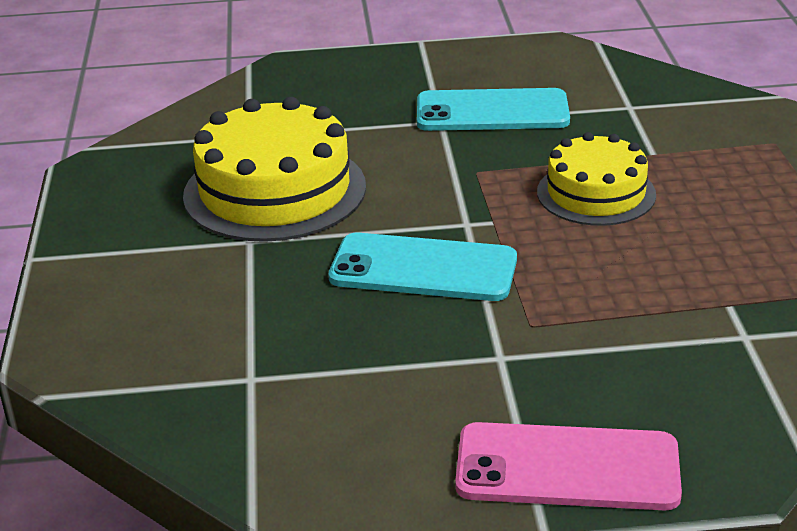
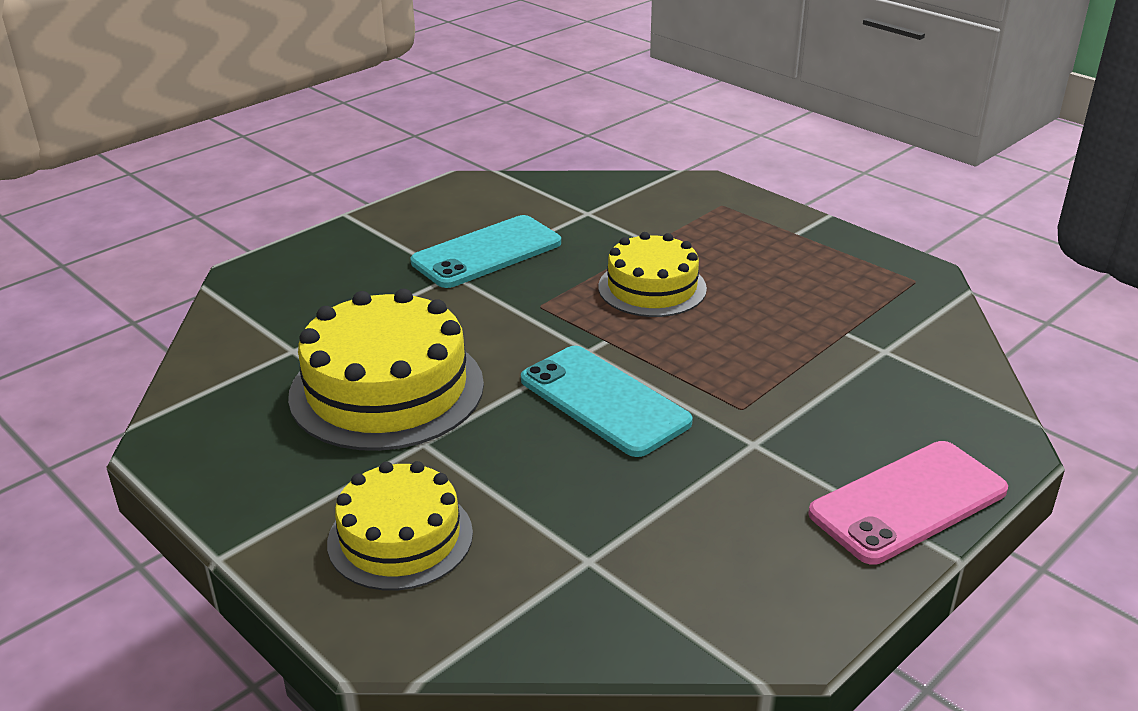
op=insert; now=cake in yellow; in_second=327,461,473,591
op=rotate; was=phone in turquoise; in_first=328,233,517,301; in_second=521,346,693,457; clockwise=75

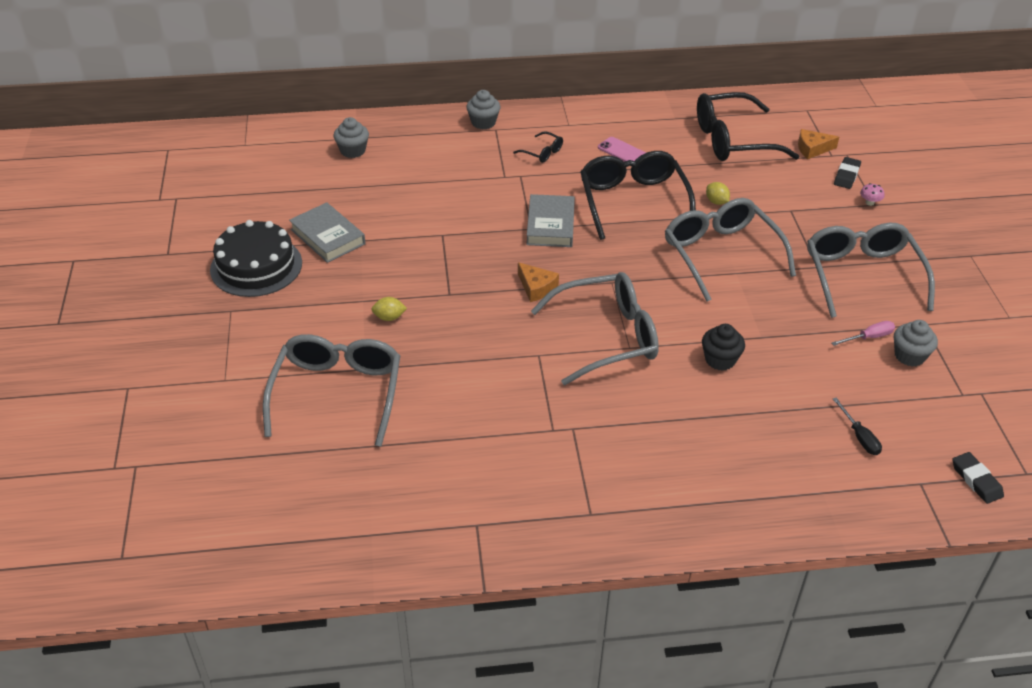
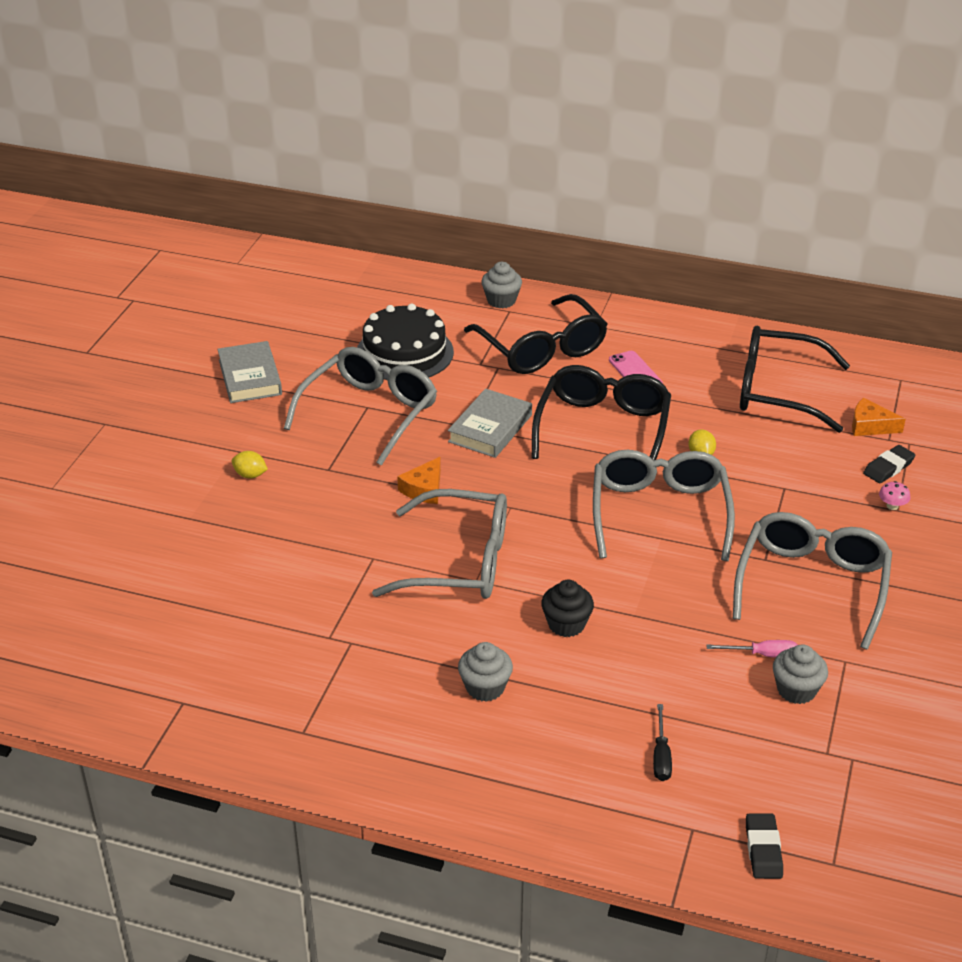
op=move; was=cake in black; in_first=210,220,302,297; in_second=357,303,454,380
op=move; was=glasses in grey; in_first=263,334,400,447; in_second=284,347,437,466
op=move; was=cupcake in grey; in_first=334,117,369,158; in_second=458,642,513,702
op=rotate; was=cheese in orange; in_first=518,262,559,302; in_second=397,457,441,504; clockwise=45
op=resize; was=glasses in black; in_first=513,132,563,163; in_second=464,294,608,374; ratio=2.35

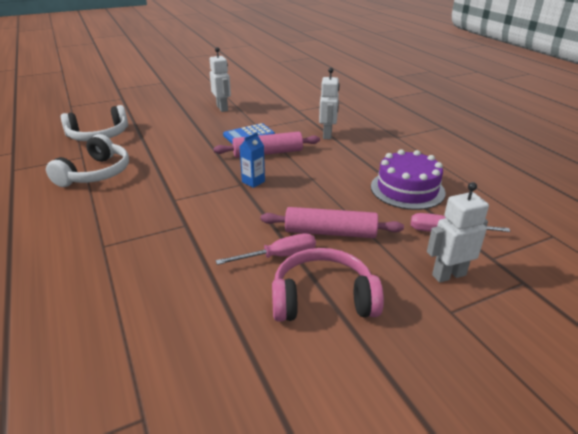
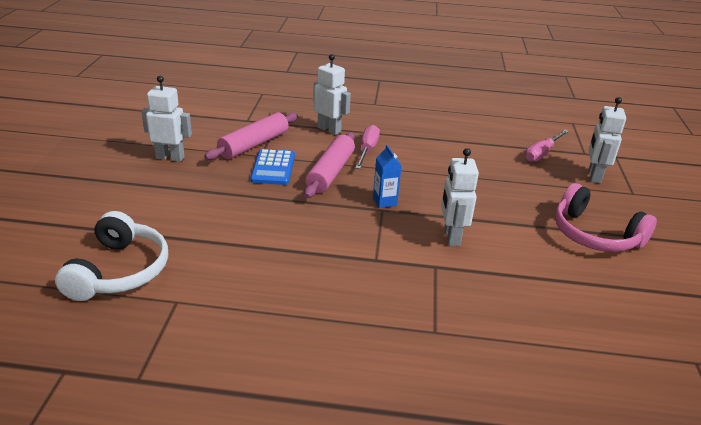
op=delete; was=headphones in white; in_first=46,134,129,187
op=delete; was=cake in purple; in_first=371,149,445,210
op=insert; now=robot in white; in_second=441,148,479,246
op=move; was=screwdriver in pink; in_first=216,233,316,265; in_second=355,125,380,169
op=move; was=rolling pin in pink; in_first=260,207,404,238; in_second=204,113,298,160
op=rotate; was=headphones in pink; in_first=272,248,384,322; in_second=555,183,657,252; clockwise=-75

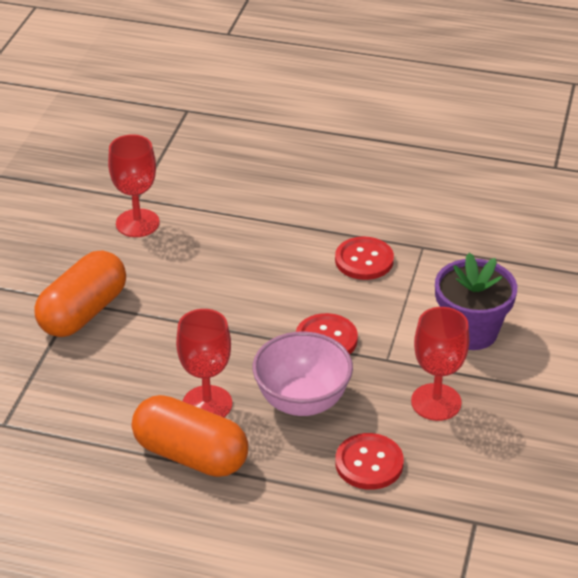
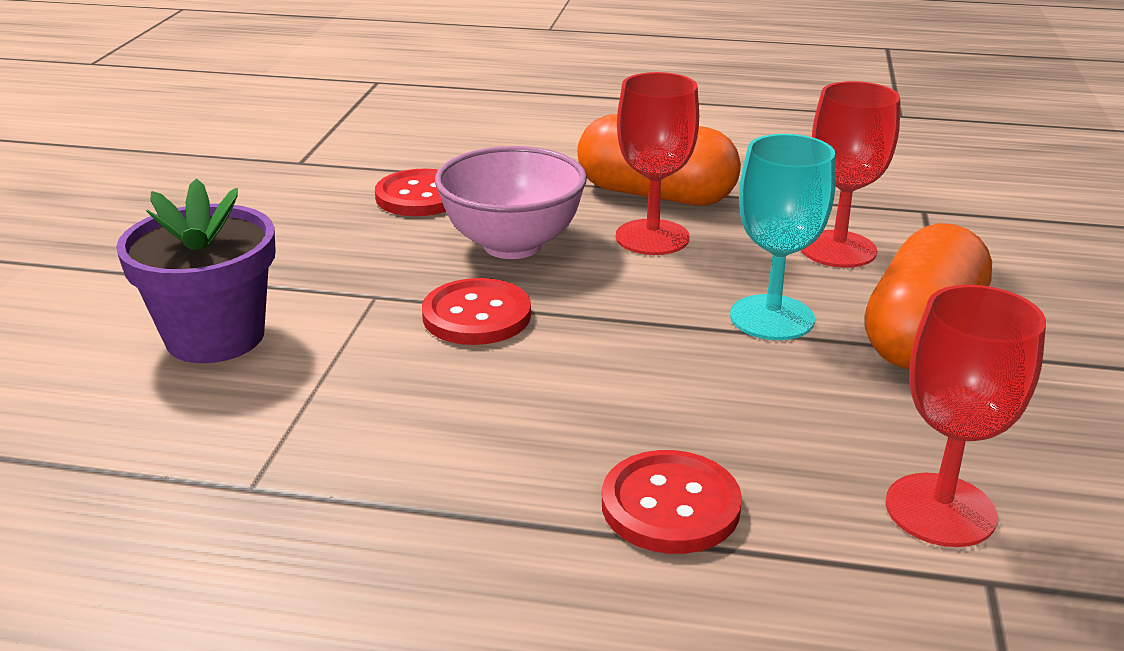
op=insert; now=goblet in turquoise; in_second=730,134,836,340
op=move; was=button in red; in_first=335,236,394,280; in_second=602,450,742,554
op=move; was=goblet in red; in_first=411,307,470,421; in_second=801,81,900,268

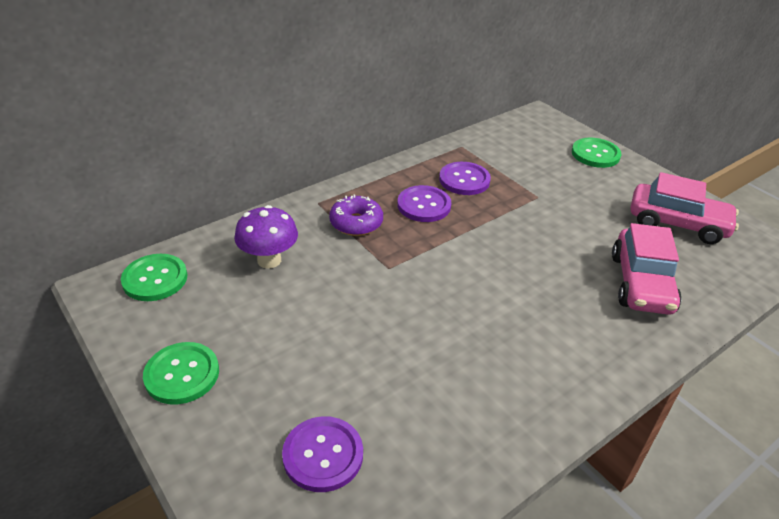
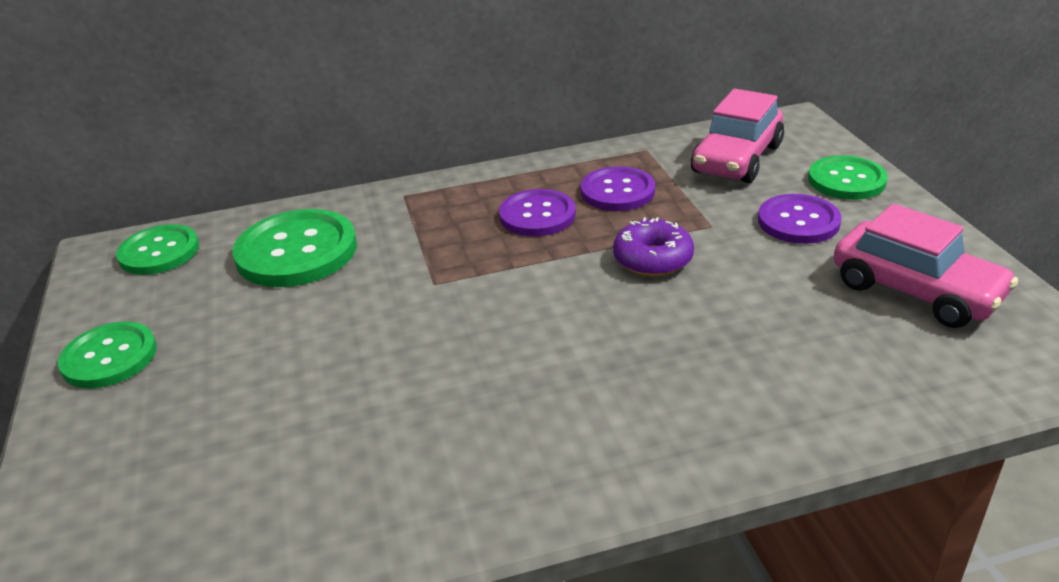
op=move; was=button in purple; in_first=282,416,363,492; in_second=758,194,842,244
op=move; was=donut in purple; in_first=329,195,383,236; in_second=613,217,694,276
op=move; was=car in pink; in_first=612,223,681,315; in_second=691,89,784,183
op=replace; was=mushroom in purple; now=button in green; in_first=234,205,298,269; in_second=232,209,357,287

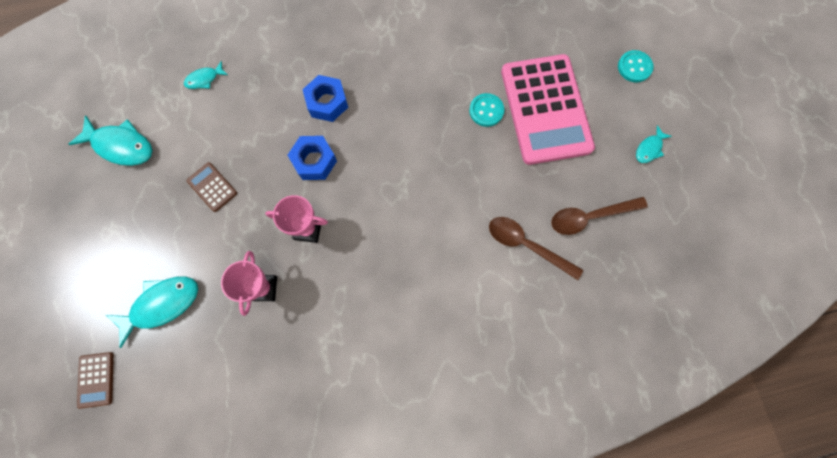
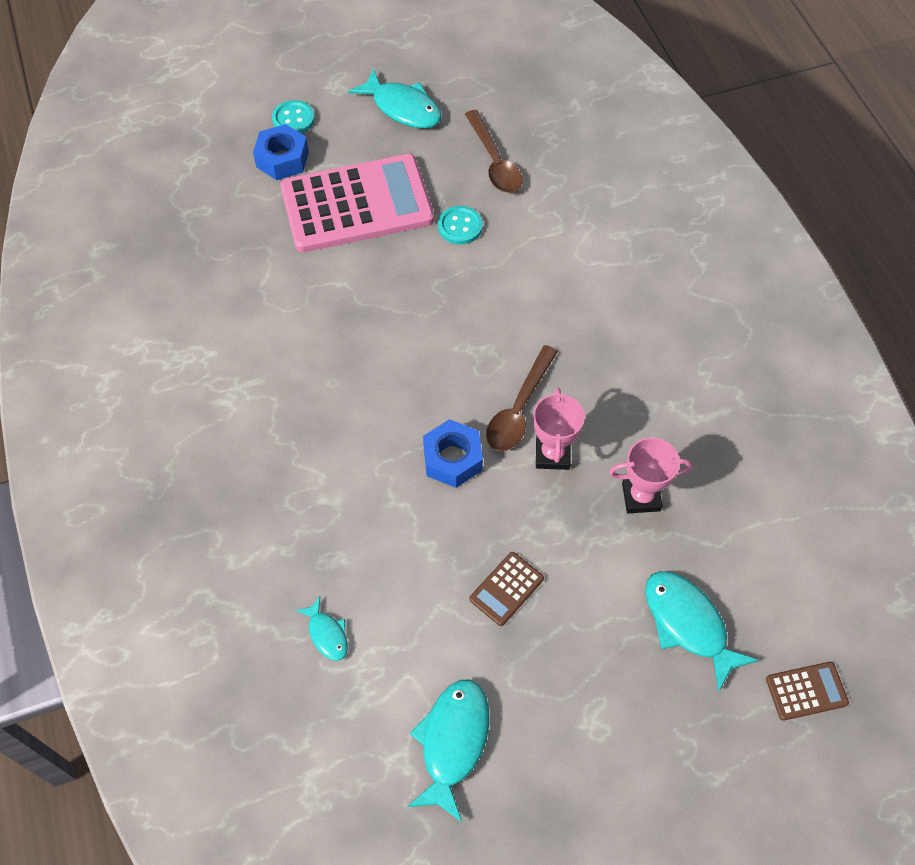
op=move; was=nut in blue; in_first=302,75,348,122; in_second=253,124,309,180
op=move; was=button in turquoise; in_first=469,93,504,127; in_second=438,206,483,245
op=move; was=spoon in brown; in_first=489,217,583,280; in_second=486,345,558,451
op=resize; was=fish in turquoise; in_first=636,125,672,163; in_second=348,69,442,129; ratio=1.86

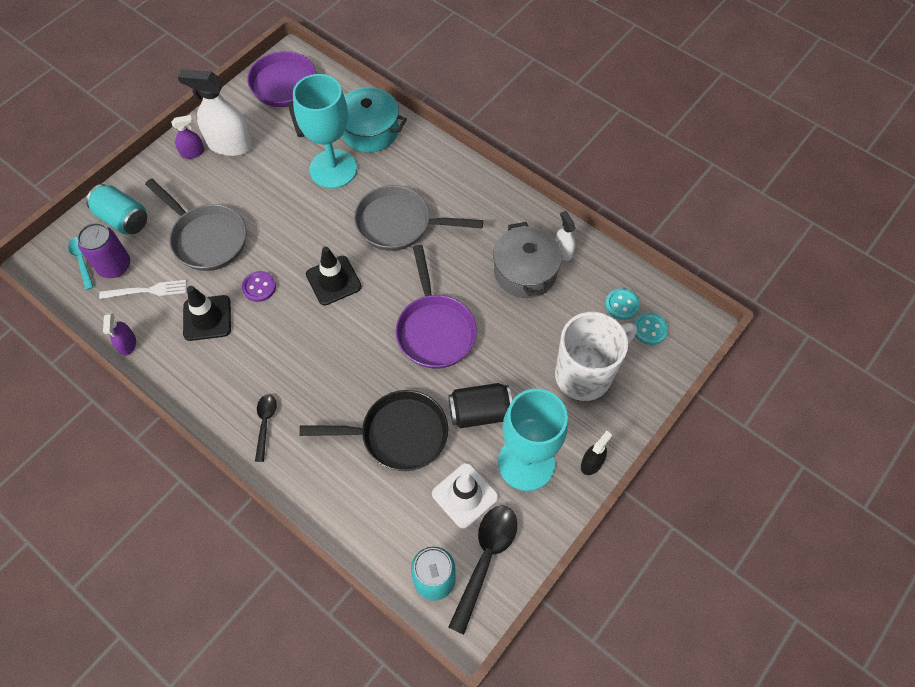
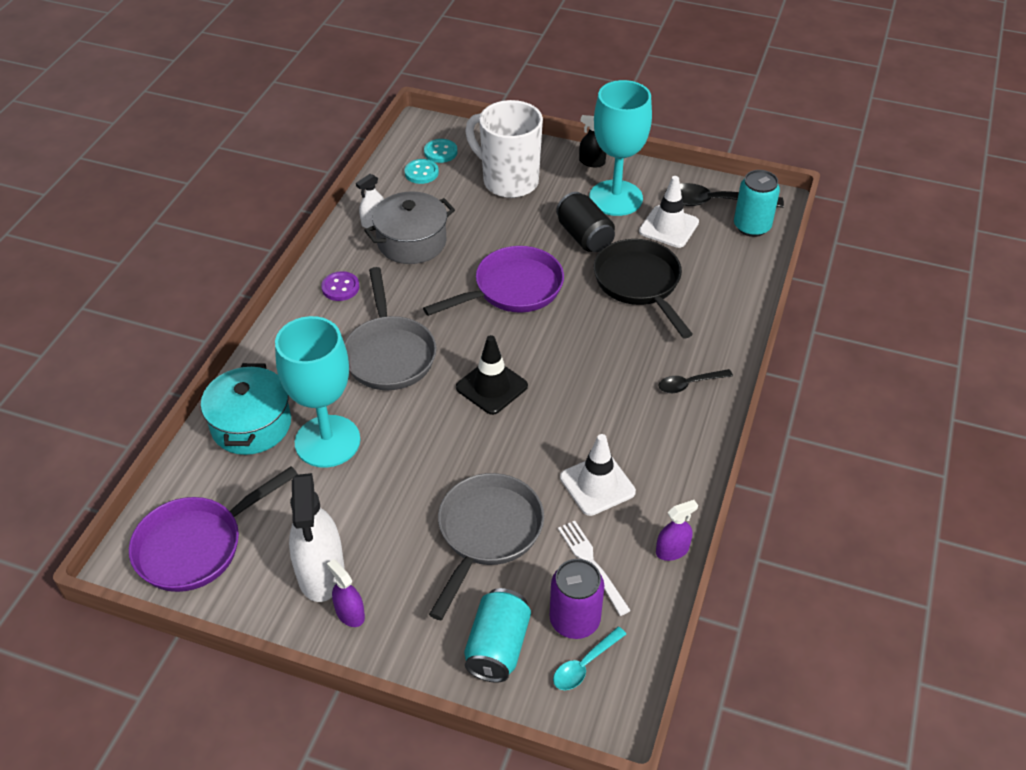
op=move; was=button in purple; in_first=242,271,276,302; in_second=321,271,359,301
op=recolor; was=traffic cone in black; now=traffic cone in white; in_first=183,286,231,341; in_second=560,434,636,516

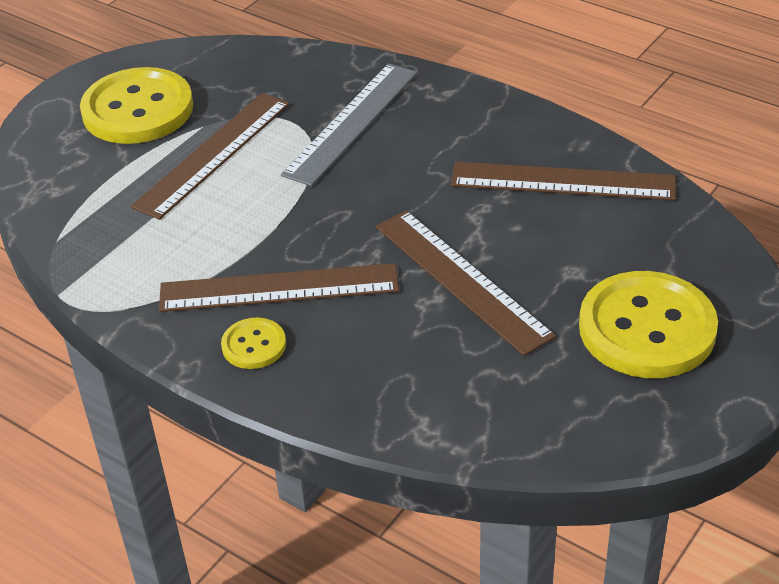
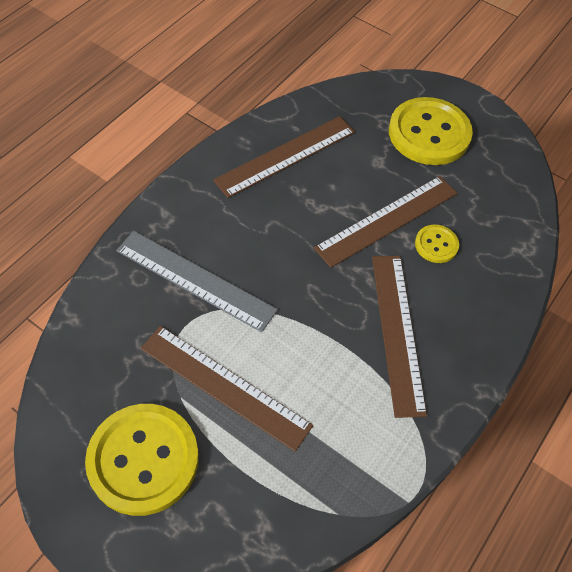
op=move; was=button in yellow; in_first=221,318,286,369; in_second=415,225,459,263
op=rotate; was=ruler in brown; in_first=451,162,676,200; in_second=213,116,355,198; clockwise=45

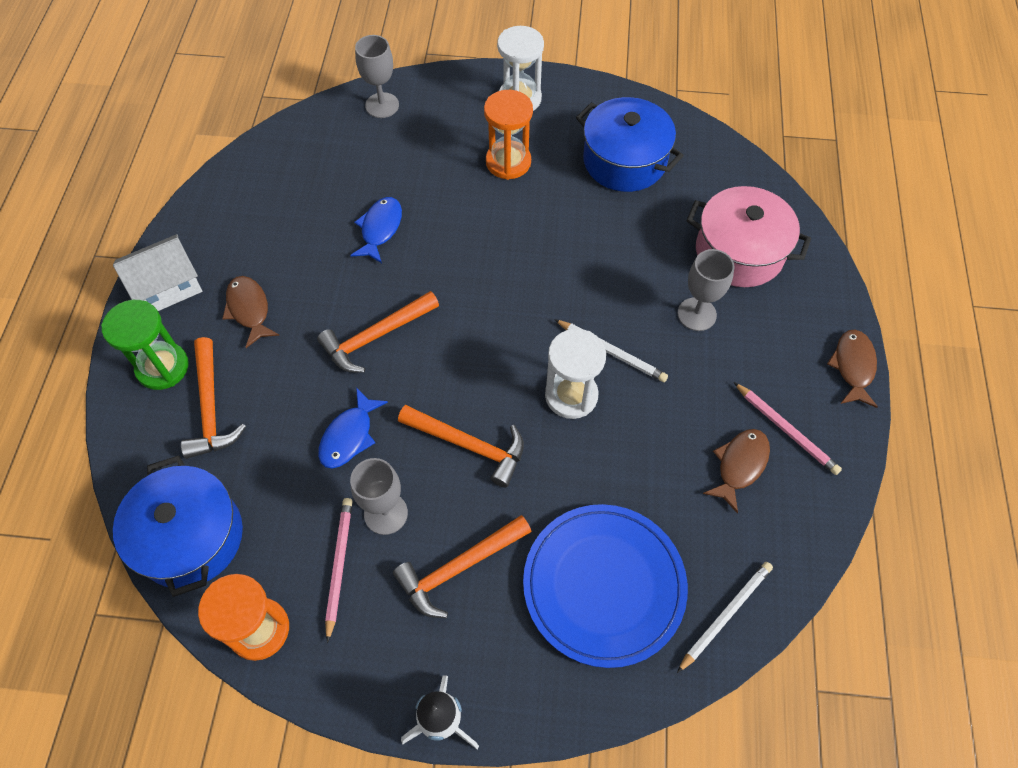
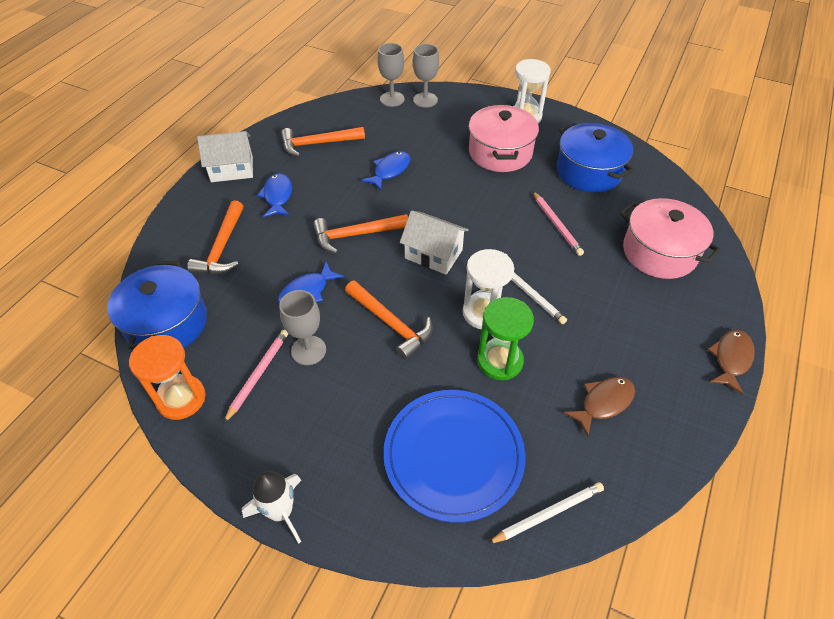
op=insert; now=house in white; in_second=400,210,469,274
op=move; was=hourglass in green; in_first=101,300,189,390; in_second=477,297,534,380
op=move; was=hammer in orange; in_first=393,515,531,618; in_second=281,127,365,157
op=move; was=goblet in grey; in_first=678,249,734,331; in_second=377,43,405,107
op=move; was=pencil in pink; in_first=734,382,842,475; in_second=533,191,584,256
op=replace; was=hourglass in orange; now=pot in pink; in_first=484,90,533,180; in_second=469,104,539,172
op=recolor; was=fish in brown; now=fish in blue; in_first=222,276,280,348; in_second=257,173,292,217

